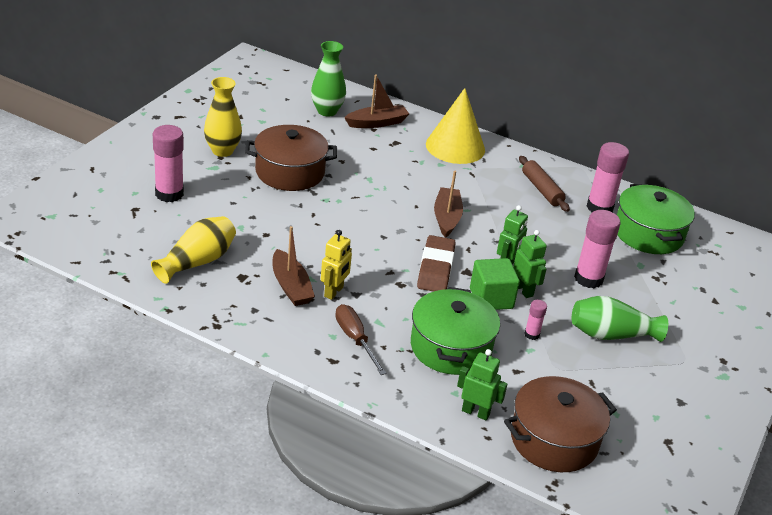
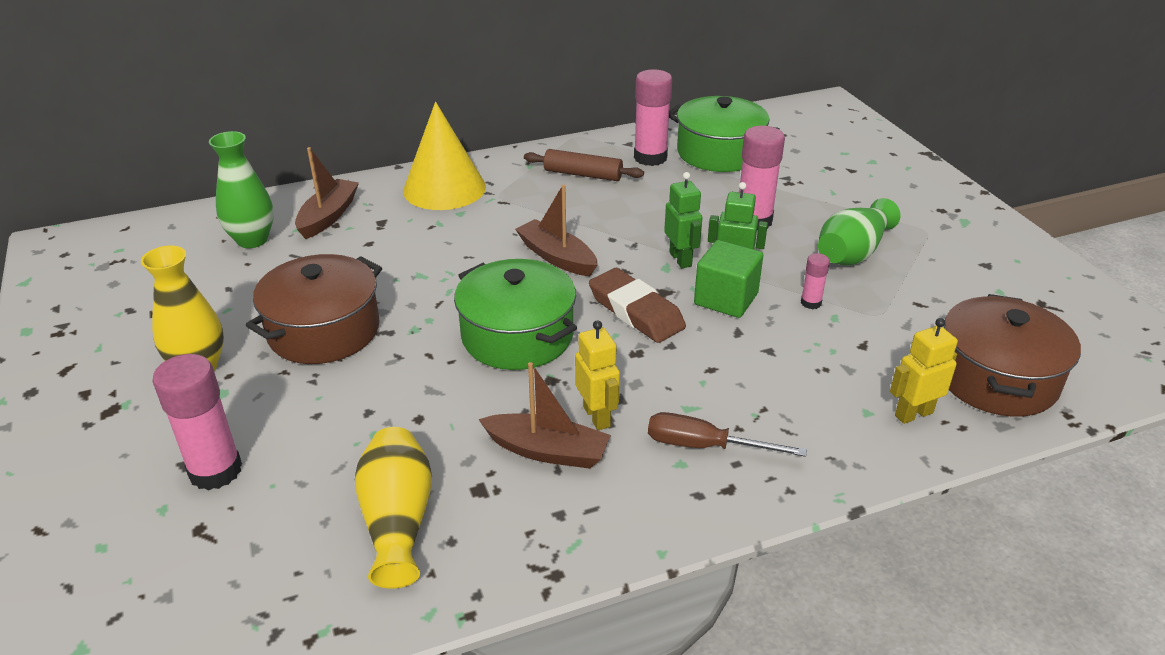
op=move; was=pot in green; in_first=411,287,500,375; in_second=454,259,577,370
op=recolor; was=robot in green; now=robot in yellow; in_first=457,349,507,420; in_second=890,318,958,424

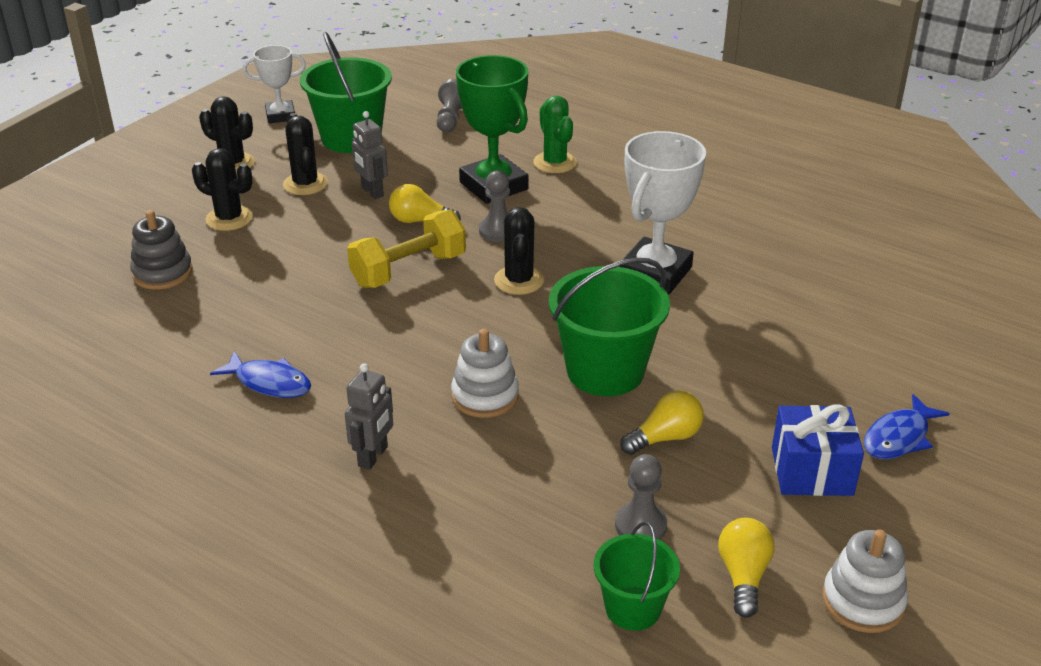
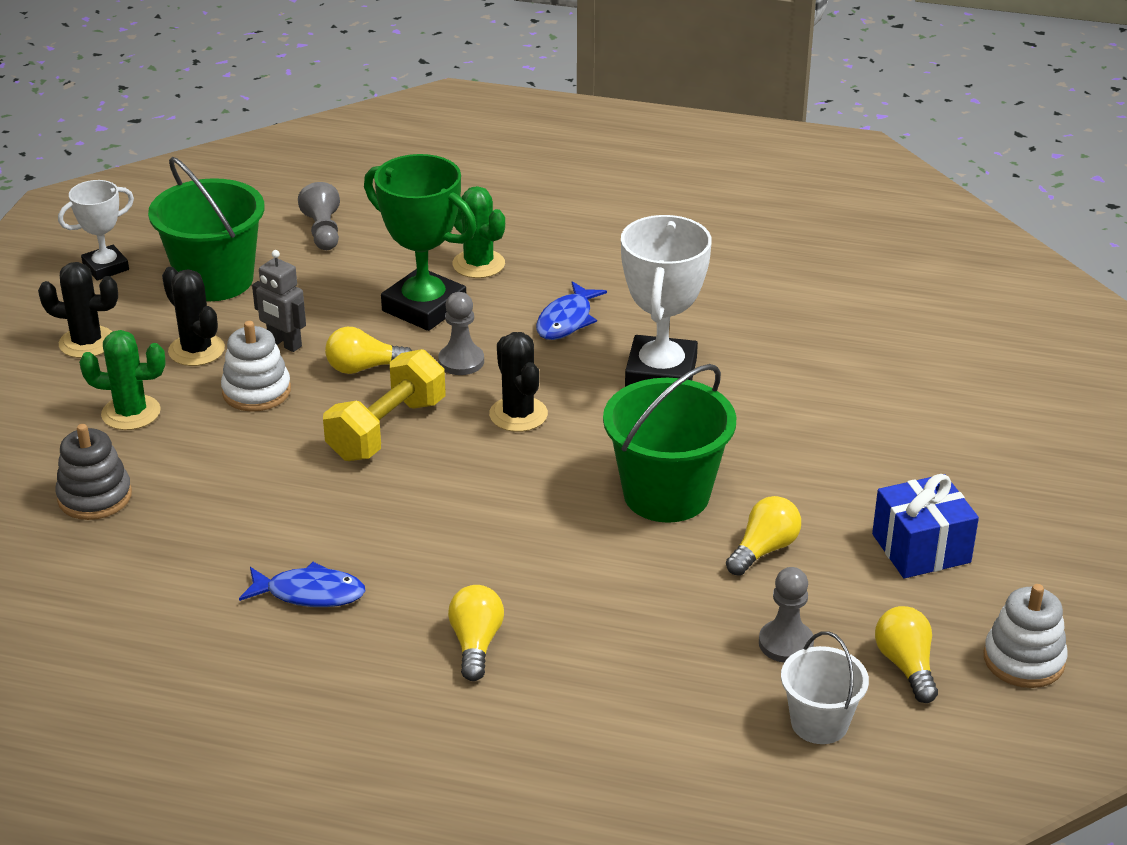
op=move; was=stacking toy in white; in_first=451,329,519,418; in_second=221,321,291,412
op=move; was=fish in blue; in_first=864,394,950,459; in_second=536,281,607,340
op=replace; was=robot in grey; now=light bulb in yellow; in_first=345,363,393,470; in_second=448,585,504,681
op=recolor; was=cactus in black; now=cactus in green; in_first=192,148,253,231; in_second=79,330,166,430
op=recolor; was=bucket in green; now=bucket in white; in_first=594,521,680,631; in_second=781,631,869,744

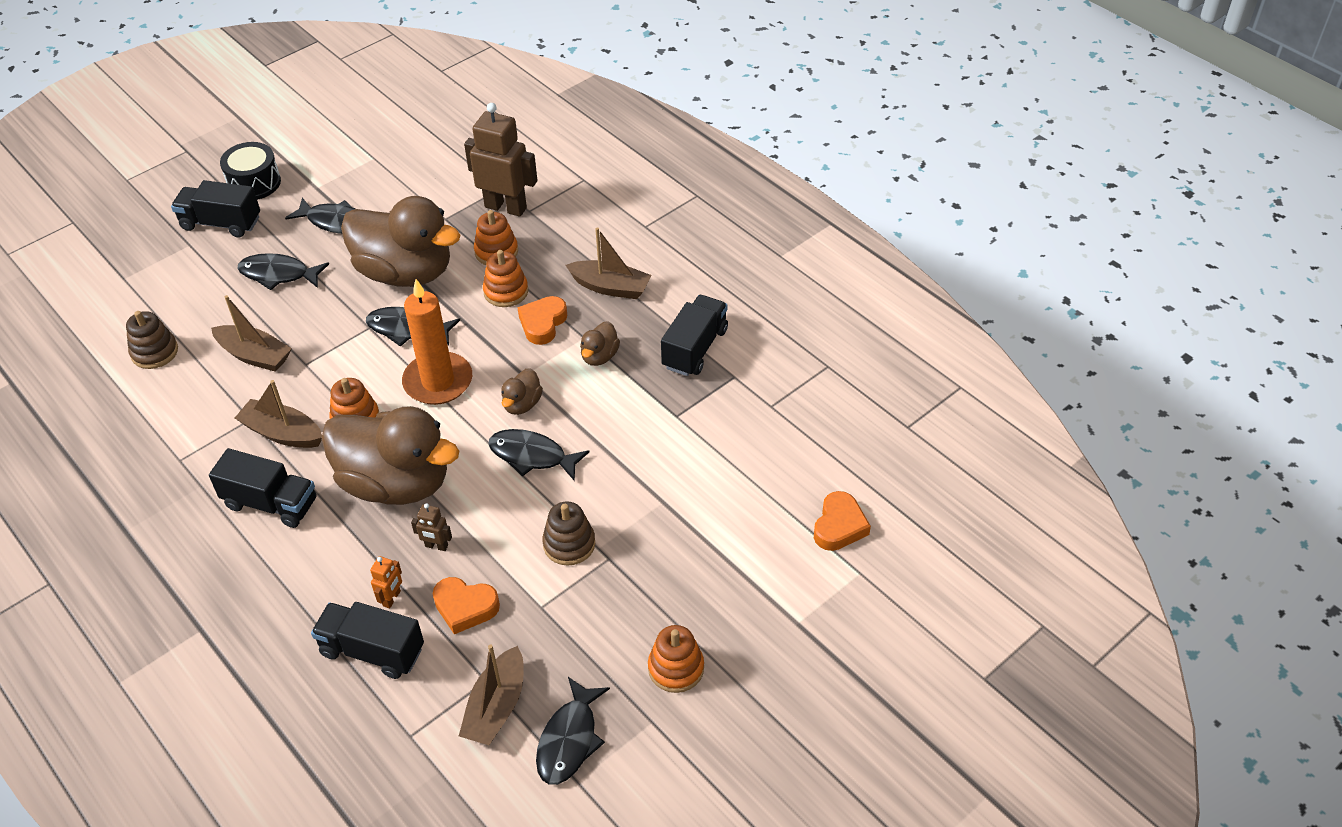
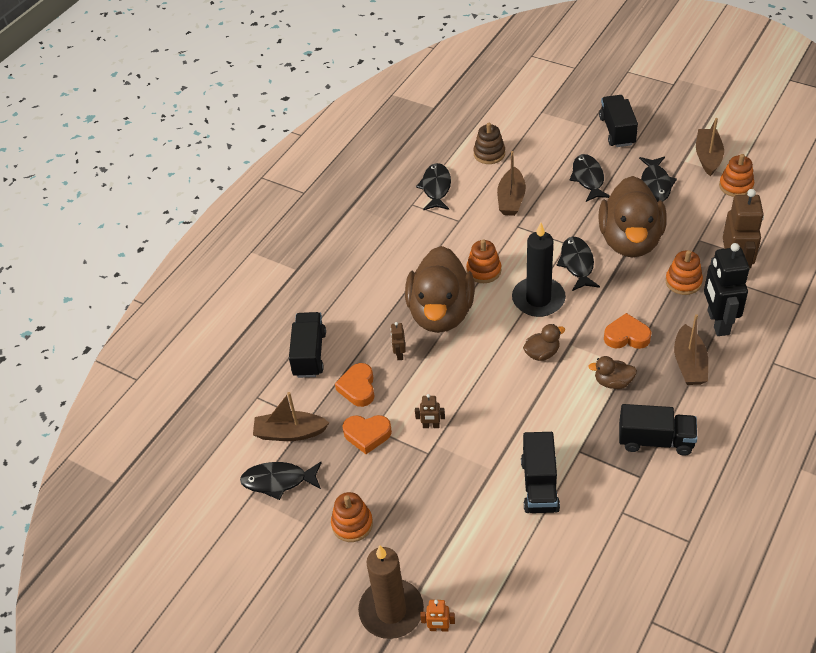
op=delete; was=drum in black; in_first=220,142,281,200
op=insert; now=candle in brown; in_second=358,545,424,639
op=insert; now=robot in black; in_second=704,243,749,336
op=move; was=truck in black; in_first=209,448,317,528; in_second=521,432,560,513
op=move; was=boat in brown; in_first=235,380,322,448; in_second=696,118,724,176
op=move; was=robot in orange; in_first=370,556,402,609; in_second=420,600,455,632
op=move; was=stacking toy in orange; in_first=483,250,528,307; in_second=719,154,754,197
op=move; was=fish in black; in_first=488,429,590,480; in_second=416,163,451,210
op=move; was=heart in orange; in_first=814,491,871,551; in_second=343,415,392,454
op=replace; was=stacking toy in brown; now=robot in brown; in_first=542,501,595,566; in_second=415,394,445,428
op=recolor; was=candle in orange; now=candle in black; in_first=402,279,472,405; in_second=512,223,566,317
op=rotate; was=duck in brown; in_first=501,368,543,415; in_second=523,324,565,361; clockwise=150

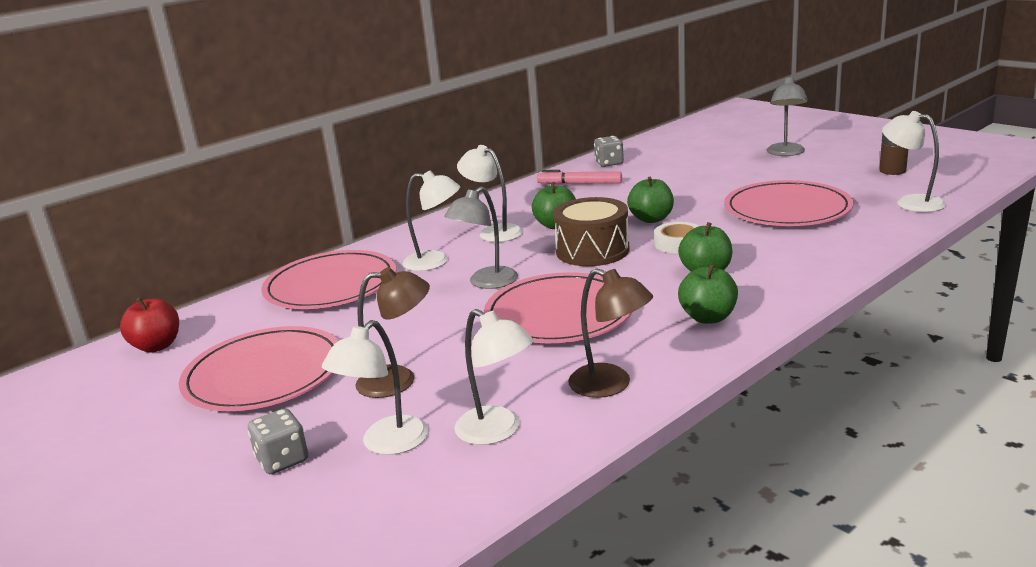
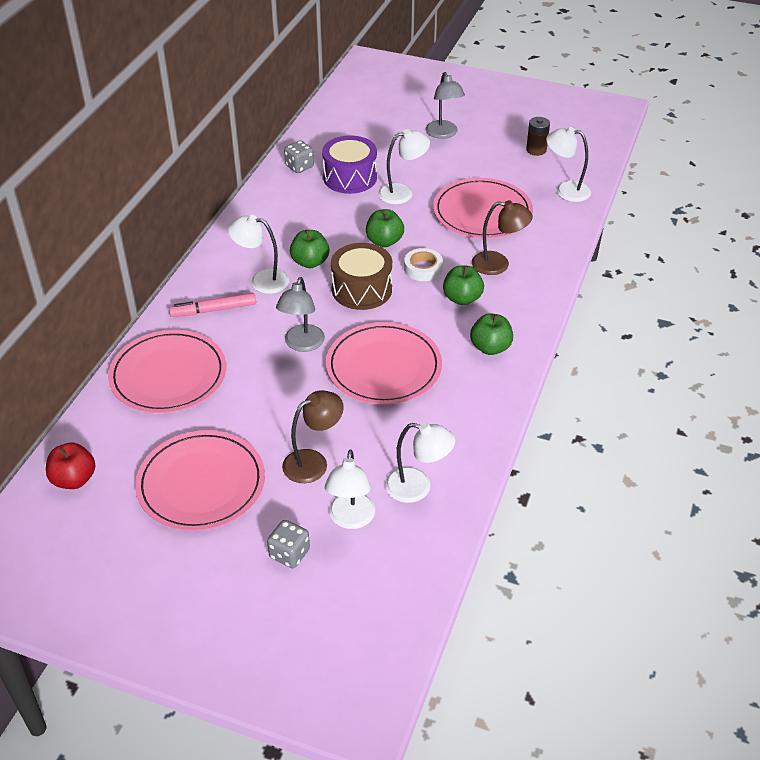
op=insert; now=drum in purple; in_second=322,135,377,194
op=move; was=lamp in white; in_first=402,170,460,271; in_second=378,129,430,204
op=move; was=marker in pink; in_first=537,170,622,185; in_second=169,293,256,317
op=move; was=lamp in brown; in_first=568,268,653,398; in_second=472,200,533,275

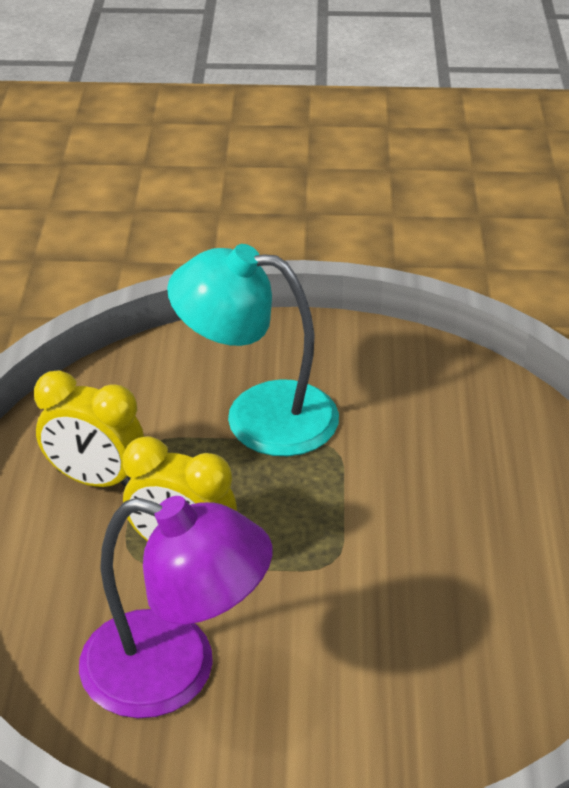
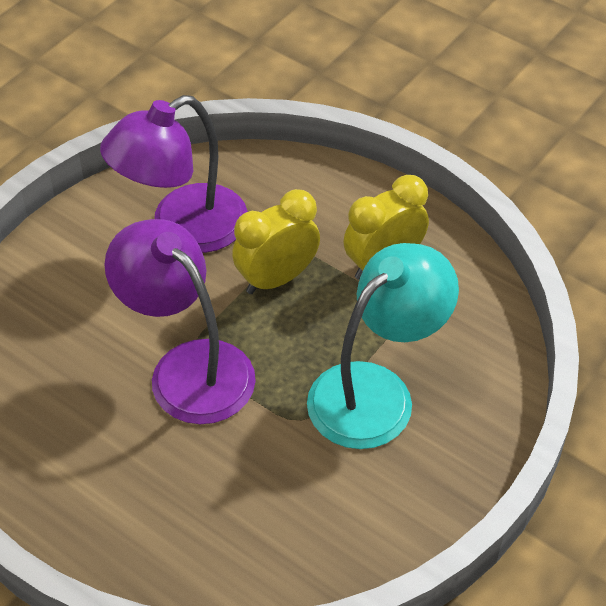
op=insert; now=lamp in purple; in_second=104,219,256,424

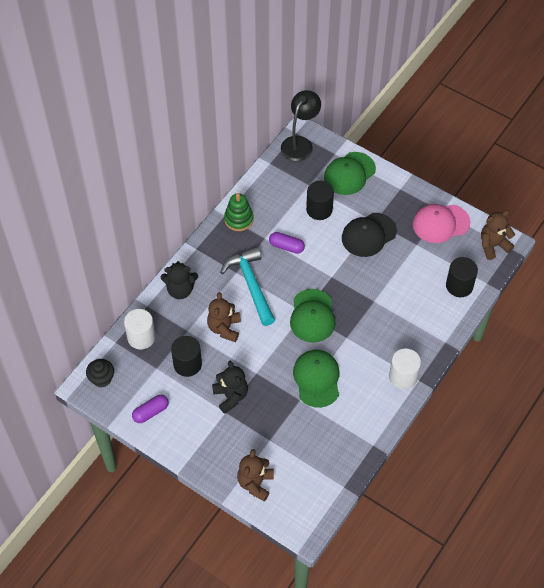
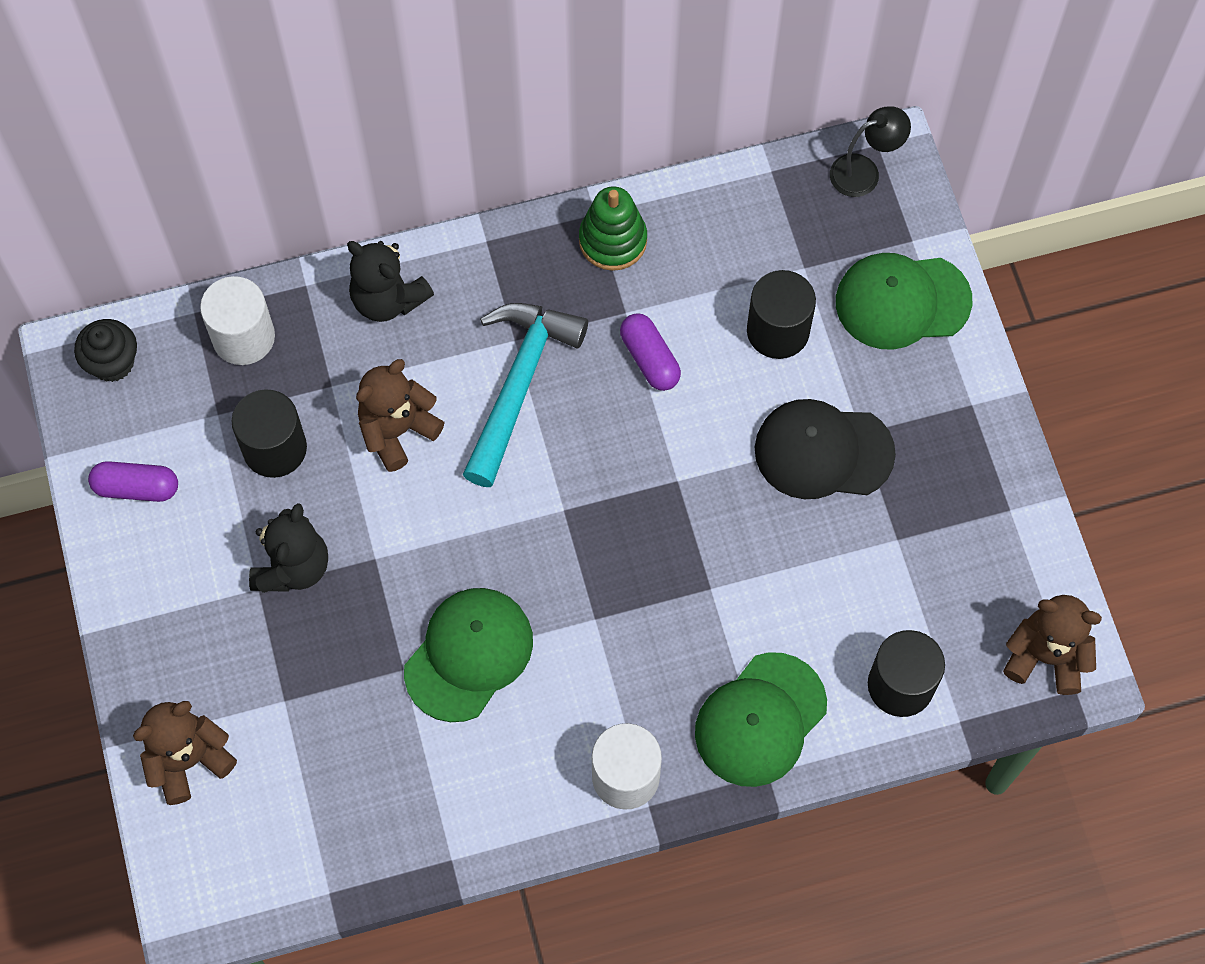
op=delete; was=cap in pink; in_first=413,204,470,243
op=move; was=cap in green; in_first=290,289,336,343; in_second=695,652,827,787
op=resize; was=lamp in black; in_first=281,90,321,161; in_second=830,106,911,197; ratio=0.64

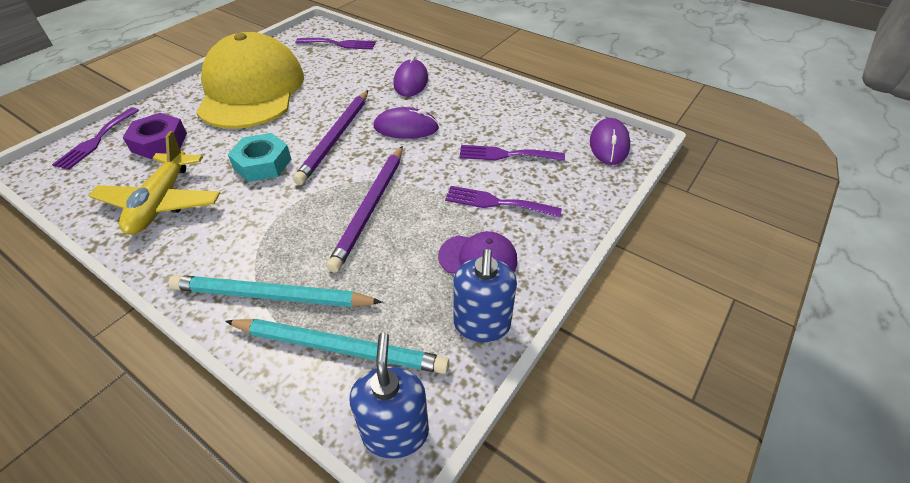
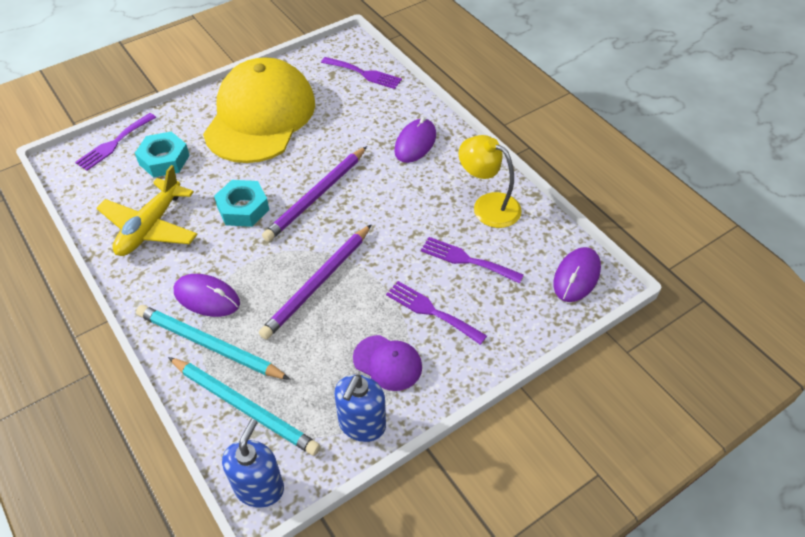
op=insert; now=lamp in yellow; in_second=458,135,522,228
op=move; was=mouse in purple; in_first=373,107,439,139; in_second=174,274,240,317
op=recolor; was=nut in purple; now=nut in turquoise; in_first=123,113,187,159; in_second=135,132,190,178

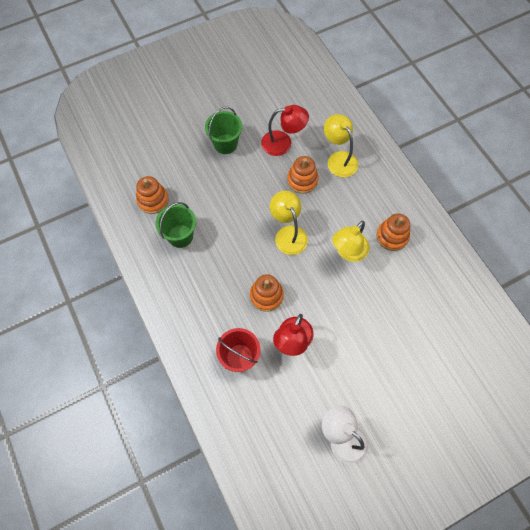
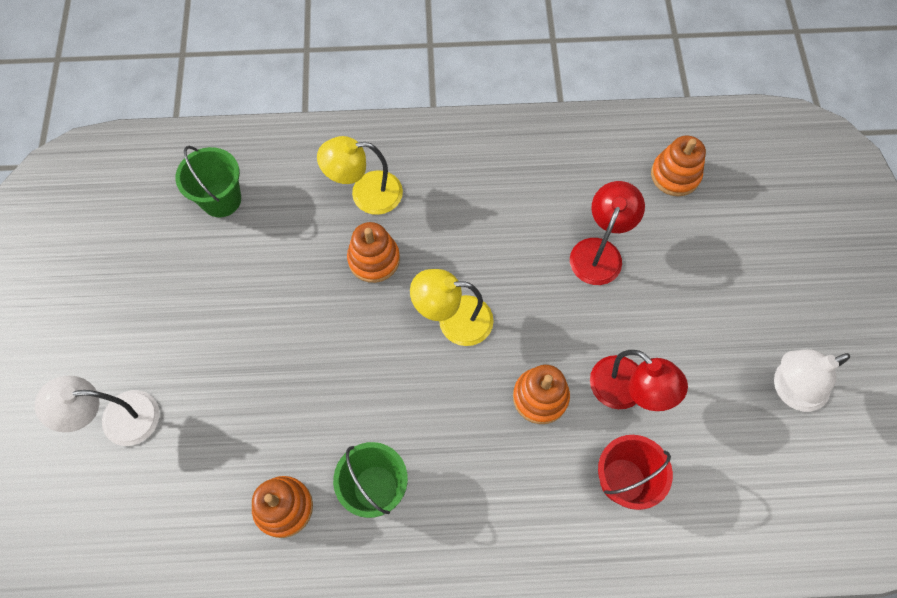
op=delete; was=lamp in yellow; in_first=332,221,369,262
op=insert; now=lamp in white; in_second=35,376,159,446
op=move; was=bucket in green; in_first=205,107,242,154; in_second=175,146,241,217
op=move; was=lamp in red; in_first=261,105,309,156; in_second=570,181,645,285
op=move; was=stacking toy in orange; in_first=376,213,410,251; in_second=651,136,706,196

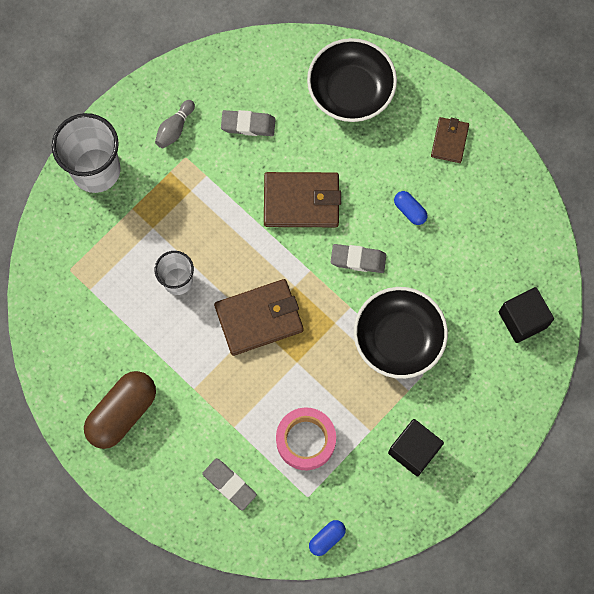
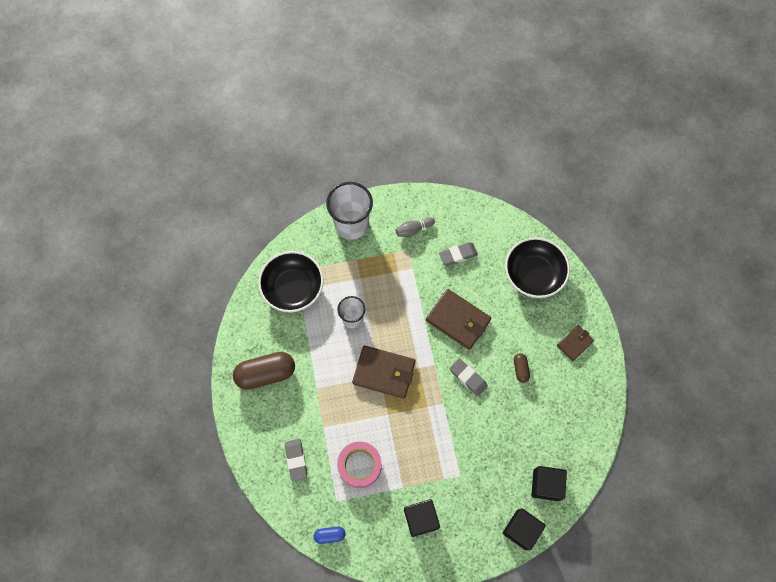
op=insert; now=cube in black; in_second=503,508,546,550
op=move; was=bowl in black; in_first=354,287,448,379; in_second=258,251,324,312
op=recolor; was=capsule in blue; now=capsule in brown; in_first=394,191,427,225; in_second=514,353,530,383
op=rotate; was=eraser in grey; in_first=221,110,276,136; in_second=439,242,478,266; clockwise=-60

